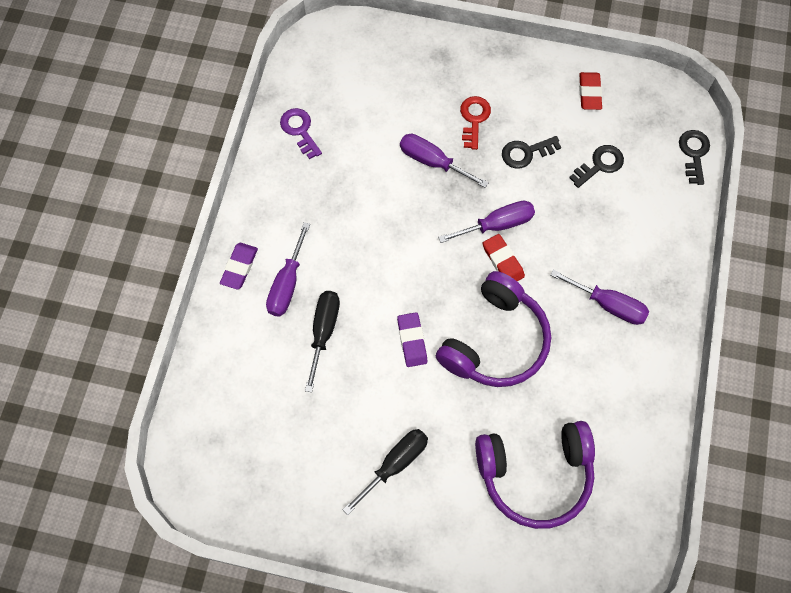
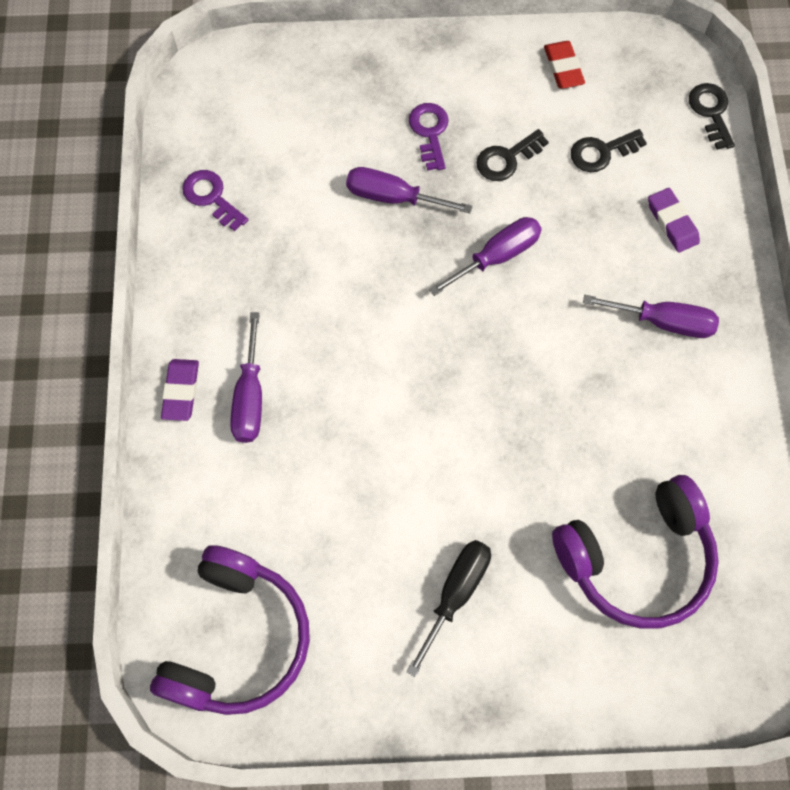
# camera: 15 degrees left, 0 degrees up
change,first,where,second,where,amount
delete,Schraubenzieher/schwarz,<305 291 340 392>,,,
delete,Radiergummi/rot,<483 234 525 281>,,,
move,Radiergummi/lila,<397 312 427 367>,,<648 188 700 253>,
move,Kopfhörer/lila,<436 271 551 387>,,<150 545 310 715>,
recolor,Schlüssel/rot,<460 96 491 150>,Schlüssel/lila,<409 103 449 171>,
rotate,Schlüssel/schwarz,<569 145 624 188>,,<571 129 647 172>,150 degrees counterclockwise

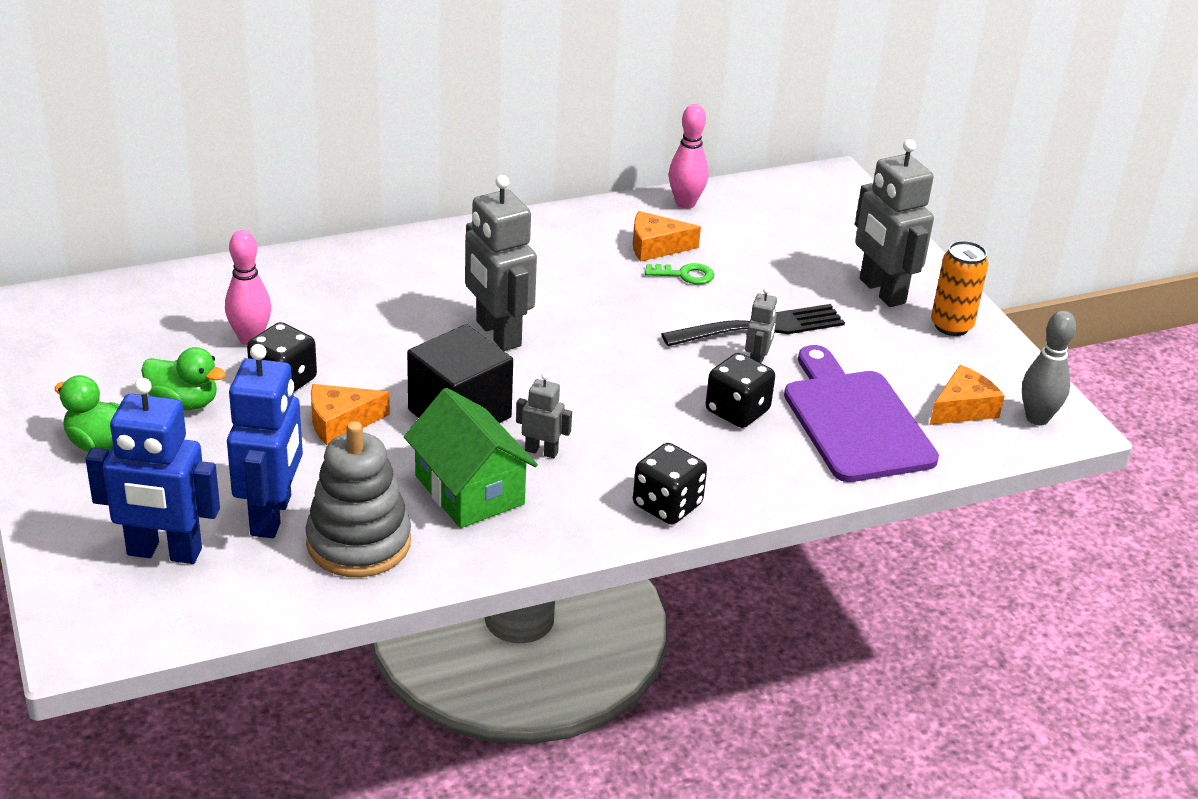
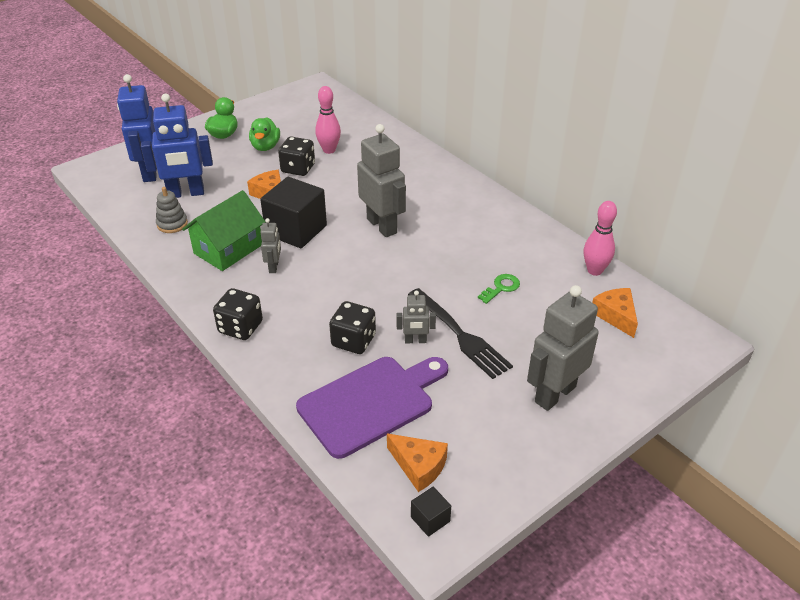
# camera: 75 degrees right, 5 degrees up
change,first,where,second,where,amount
delete,Dose/orange,<931 241 988 336>,,,
move,Käse/orange,<633 211 701 262>,,<592 288 638 338>,
replace,Bowlingkegel/grau,<1022 310 1076 425>,Kubus/schwarz,<411 487 451 537>,
rotate,Roboter/grau,<465 175 537 351>,,<357 124 406 237>,105 degrees clockwise
rotate,Schlüssel/grün,<645 263 714 285>,,<478 274 520 304>,120 degrees counterclockwise
resize,Stapelspielzeug/grau,<306 421 411 577>,,<156 187 188 233>,x0.54

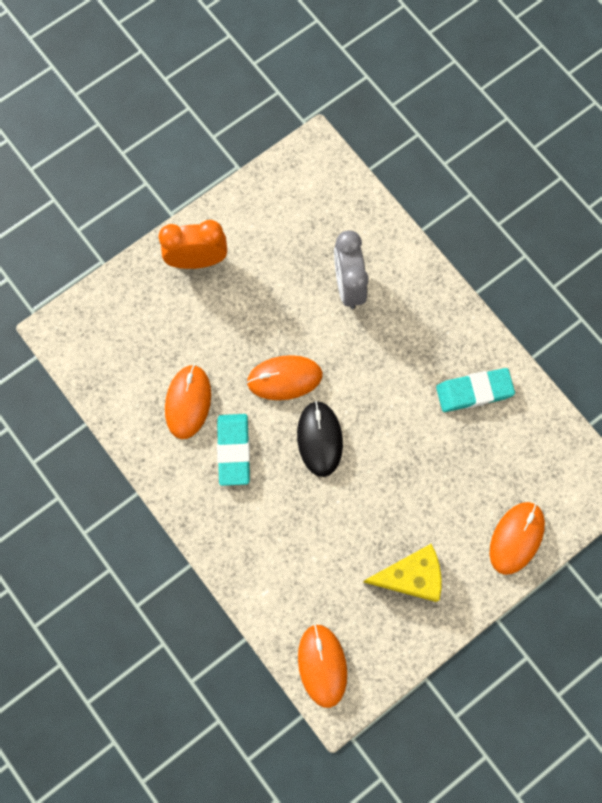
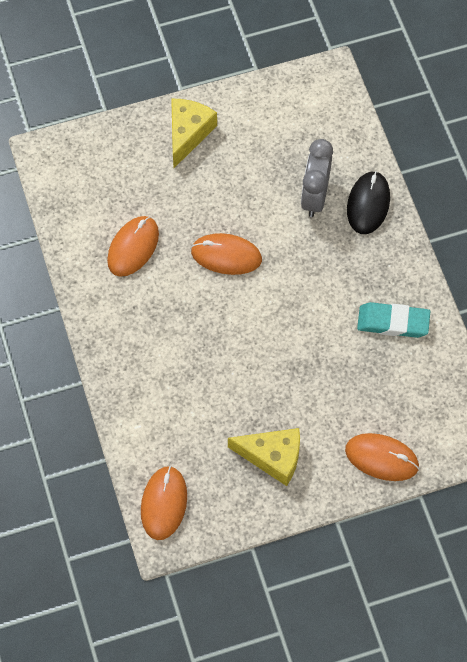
# camera: 20 degrees right, 10 degrees down
change,first,where,second,where,amount
delete,Radiergummi/türkis,<217 414 250 486>,,,
move,Computermaus/schwarz,<297 400 343 477>,,<347 171 390 234>,
replace,Wecker/orange,<158 220 227 269>,Käse/gelb,<171 99 217 168>,
rotate,Computermaus/orange,<490 502 545 575>,,<345 433 419 481>,60 degrees clockwise

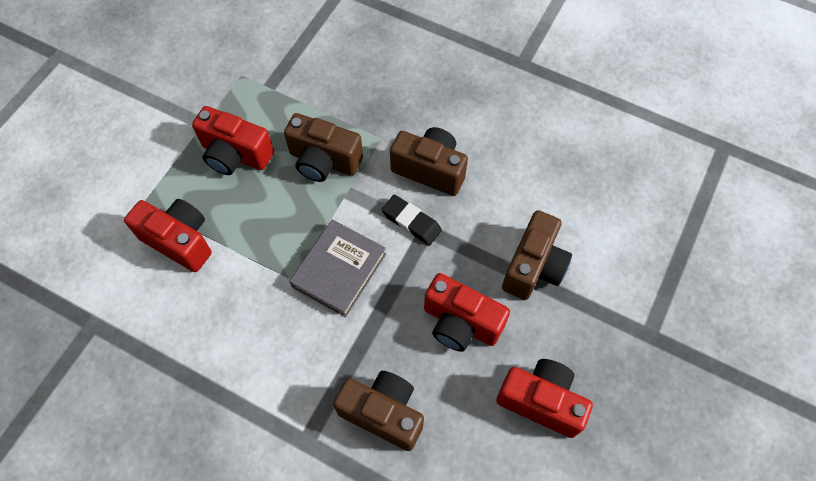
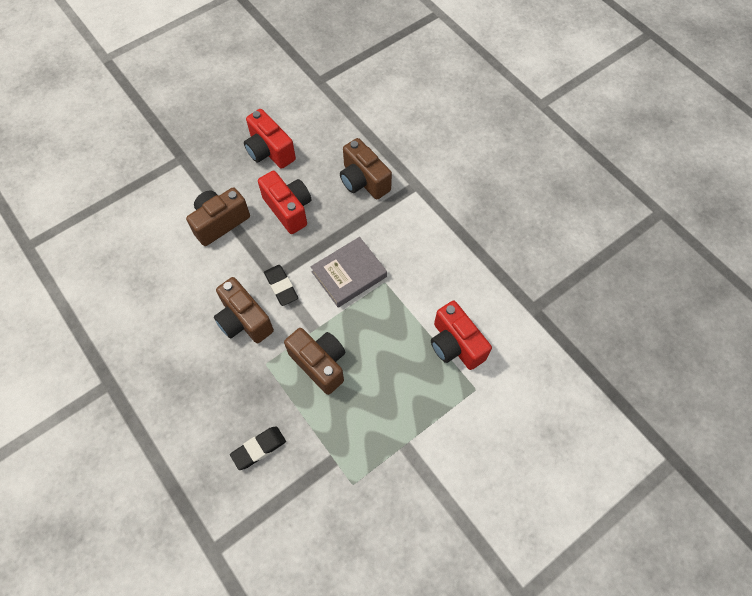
# camera: 155 degrees left, 0 degrees up
change,first,where,second,where,amount
delete,Kamera/rot,<192 106 274 175>,,,
insert,,,Radiergummi/schwarz,<230 426 286 470>,

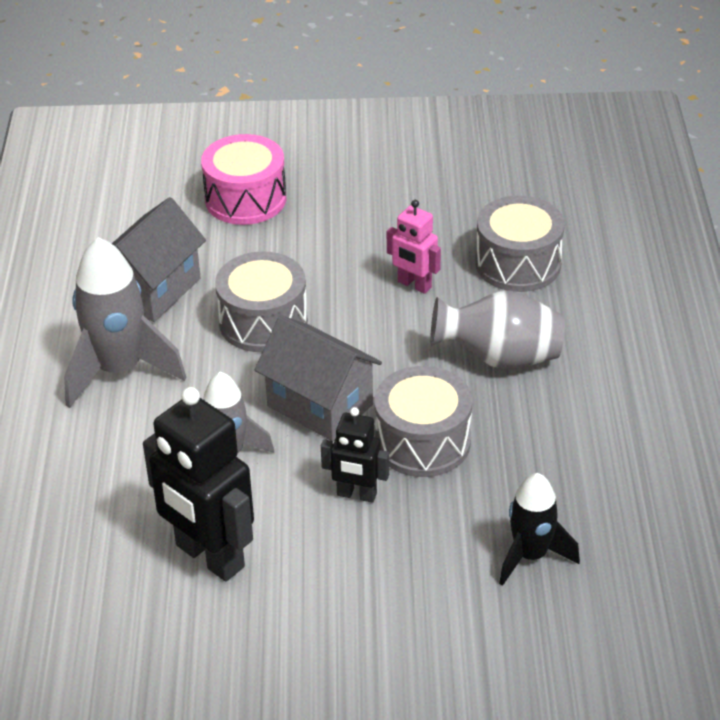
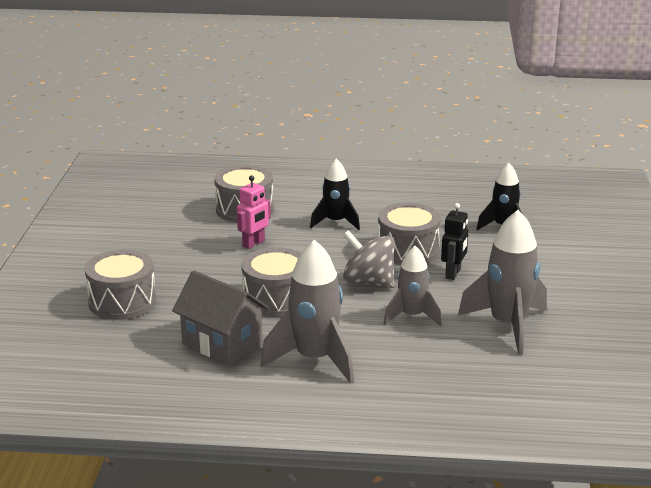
# camera: 85 degrees left, 15 degrees down
change,first,where,second,where,amount
replace,Roboter/schwarz,<143 387 254 581>,Rakete/grau,<458 210 547 355>,
replace,Haus/grau,<255 315 382 441>,Kreisel/grau,<343 230 395 288>,
replace,Vase/grau,<430 290 565 369>,Rakete/schwarz,<310 159 360 230>,
recolor,Trommel/rosa,<201 134 286 225>,Trommel/grau,<85 250 156 320>,

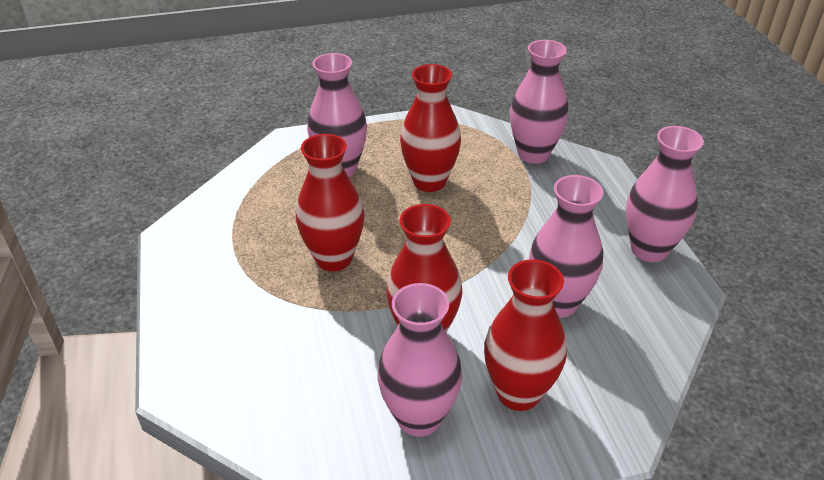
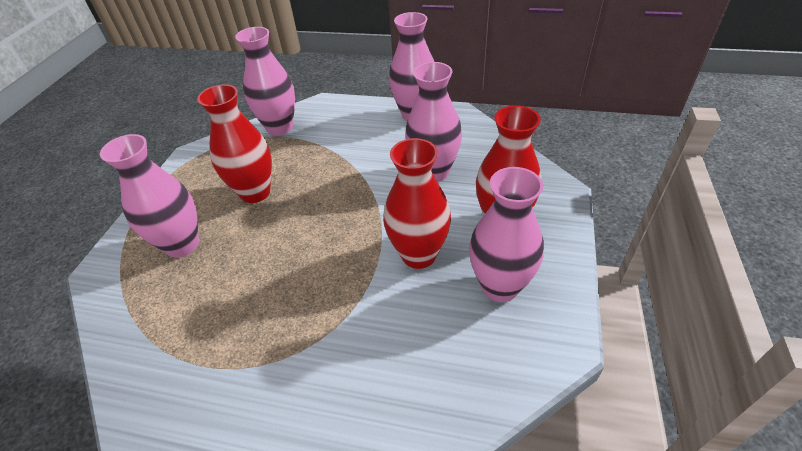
# camera: 60 degrees left, 5 degrees up
change,first,where,second,where,amount
delete,Vase/rot,<296 134 365 271>,,,

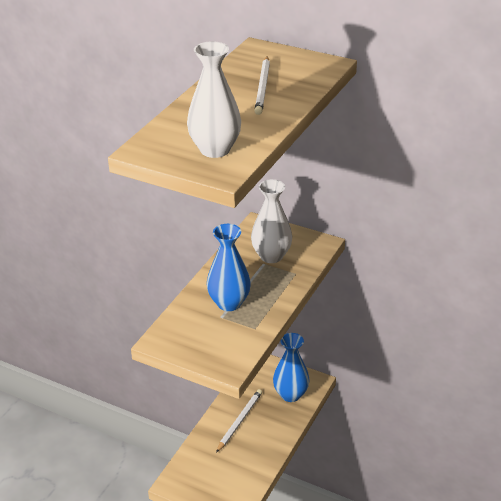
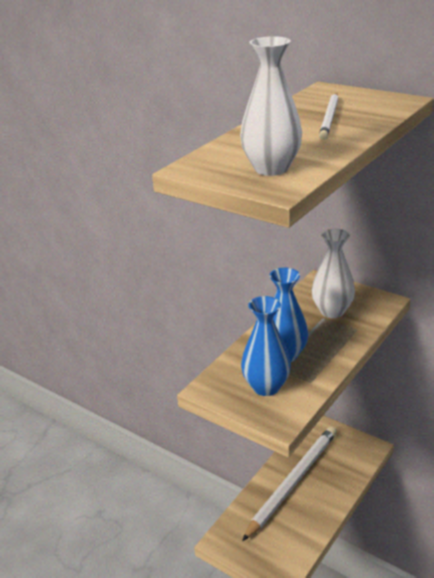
# camera: 10 degrees right, 5 degrees down
change,first,where,second,where,amount
move,Vase/blau,<273 333 310 402>,,<241 296 291 396>,
resize,Bleistift/weiß,<216 389 262 453>,,<242 426 337 541>,x1.84

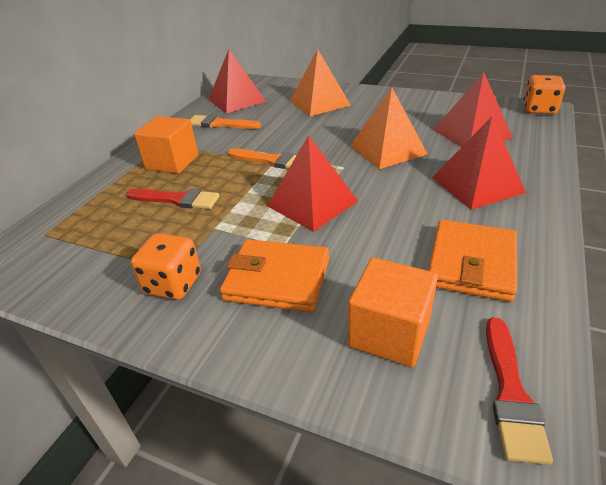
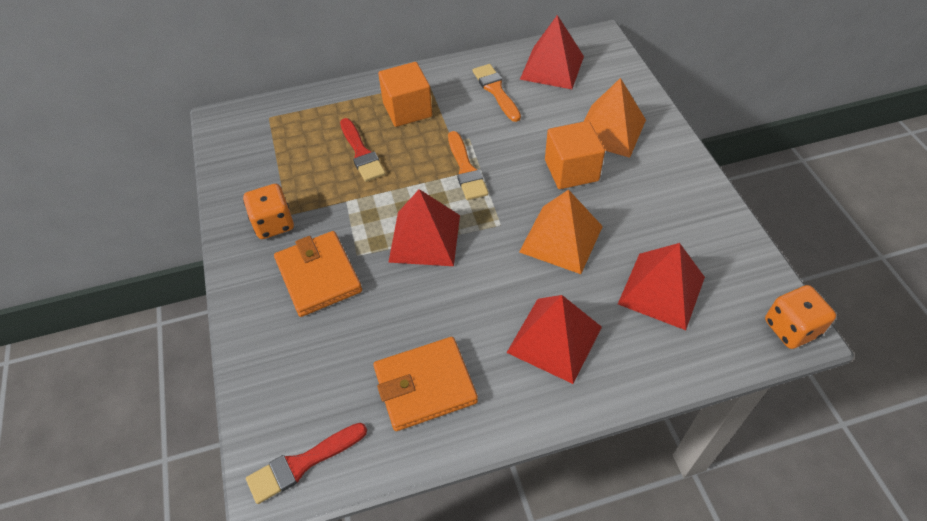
# camera: 50 degrees right, 15 degrees up
change,first,where,second,where,amount
move,Kubus/orange,<348 257 438 367>,,<545 121 605 189>,

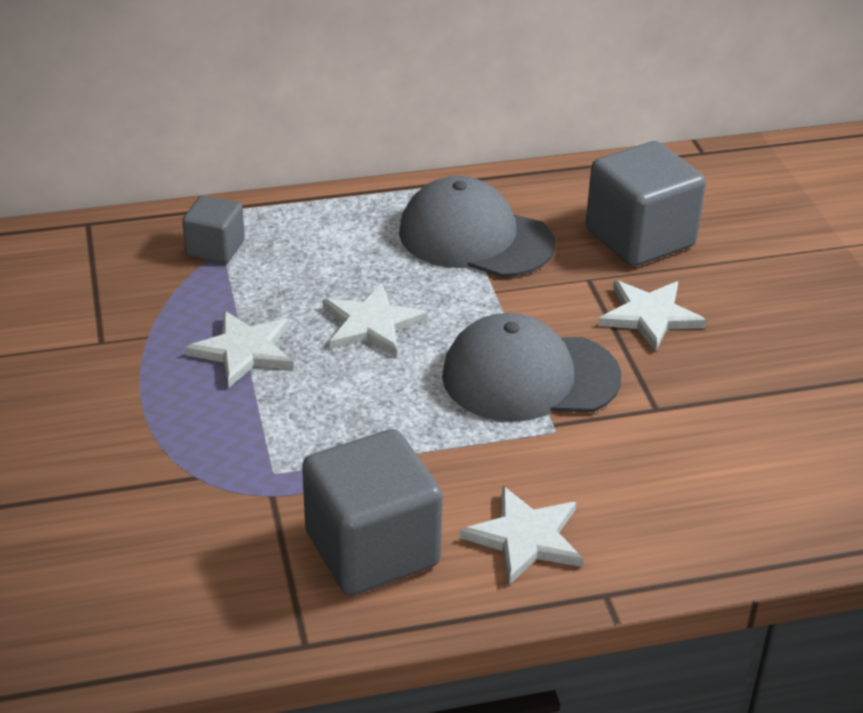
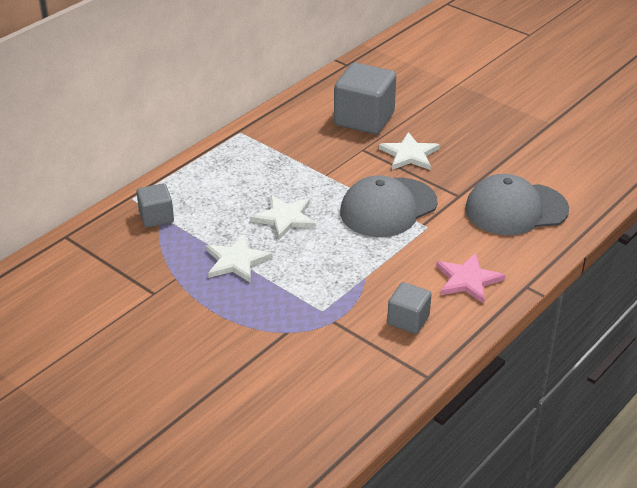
# camera: 35 degrees left, 0 degrees up
change,first,where,second,where,amount
move,Kappe/grau,<399 176 555 277>,,<465 174 569 235>,
recolor,Stern/weiß,<460 485 584 585>,Stern/rosa,<436 253 506 304>,
resize,Kubus/grau,<302 429 443 595>,,<387 282 431 334>,x0.55

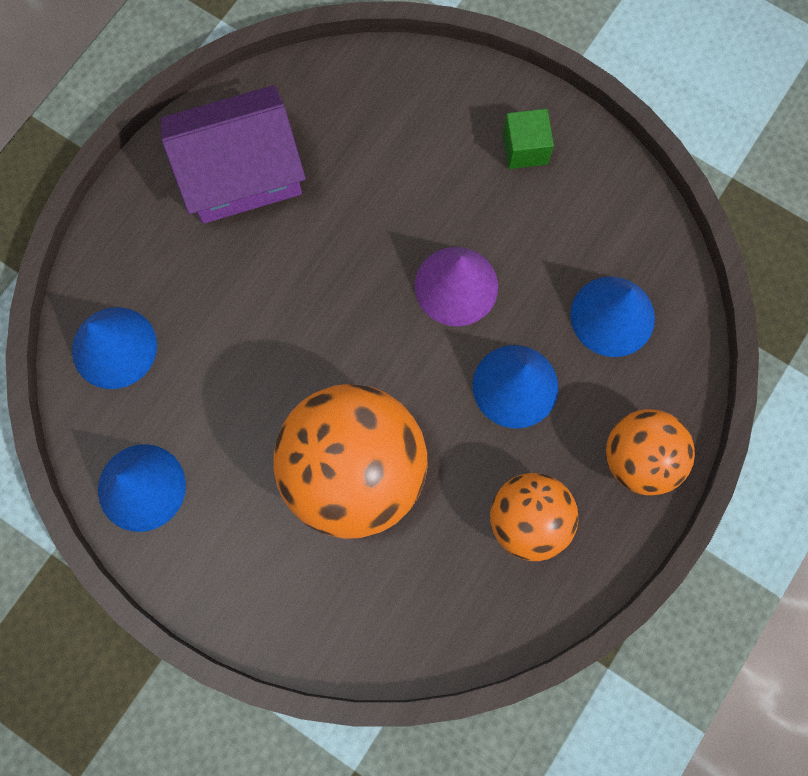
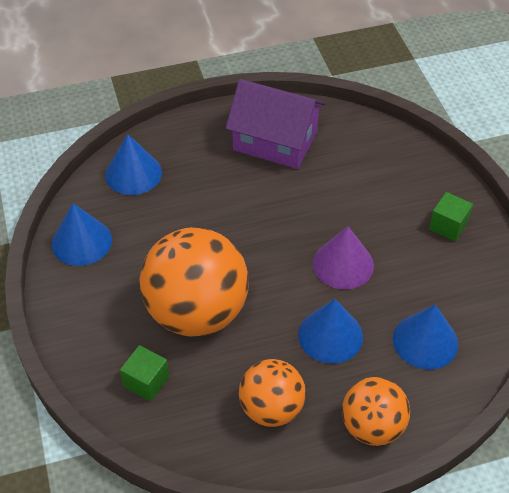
# camera: 40 degrees right, 25 degrees down
change,first,where,second,where,amount
insert,,,Kubus/grün,<120 345 169 402>,

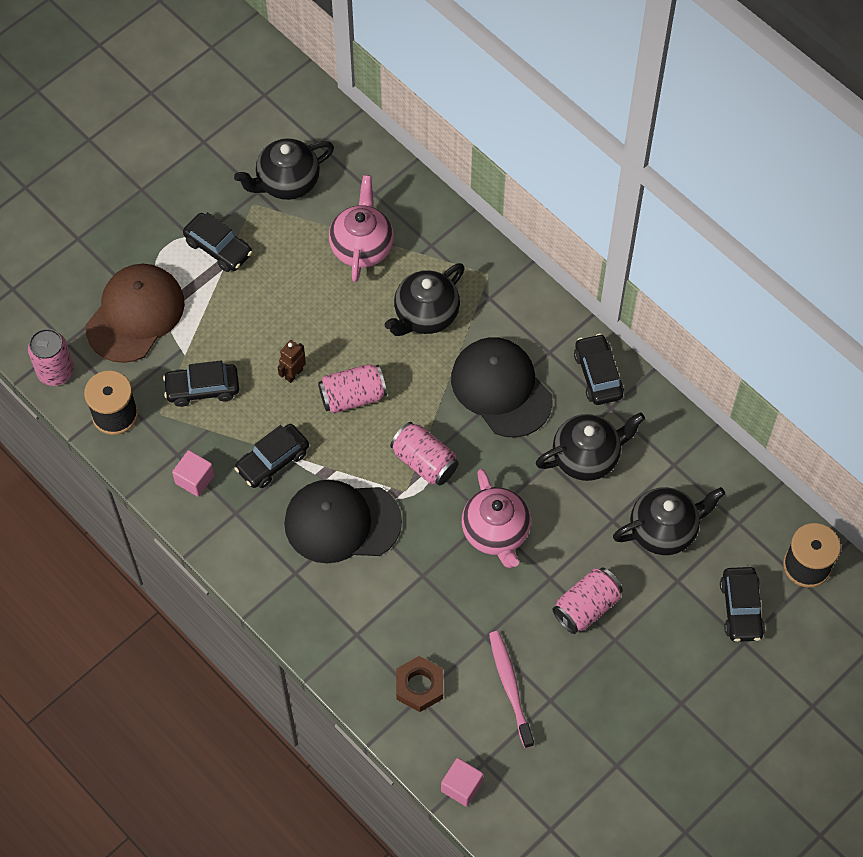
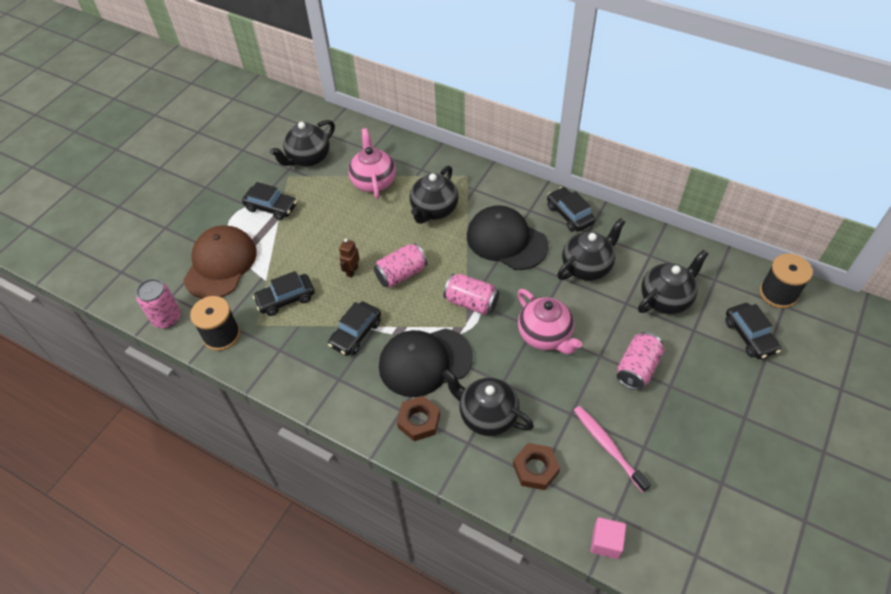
# camera: 15 degrees left, 10 degrees down
change,first,where,second,where,amount
delete,Kubus/rosa,<172 450 214 497>,,,
insert,,,Sechskantmutter/braun,<397 396 440 441>,
insert,,,Teekanne/schwarz,<442 369 534 436>,

